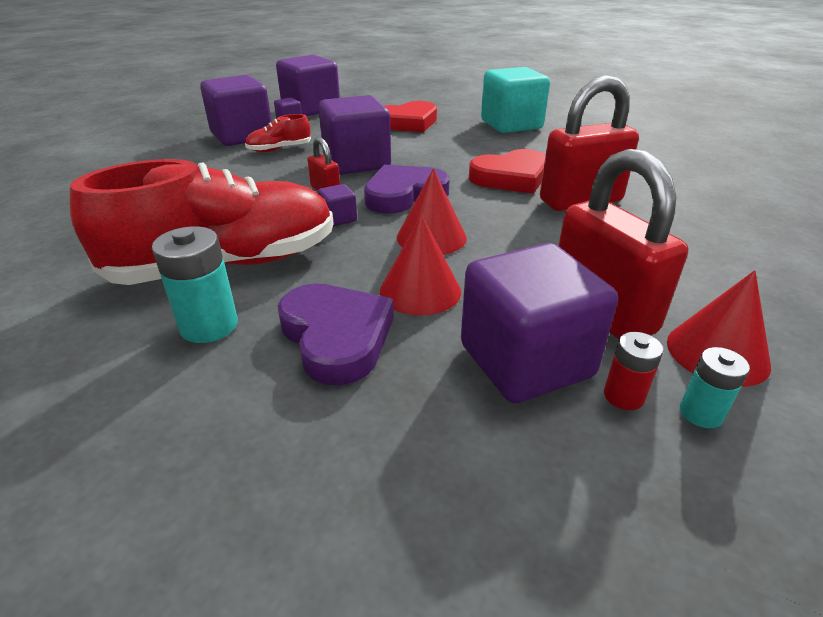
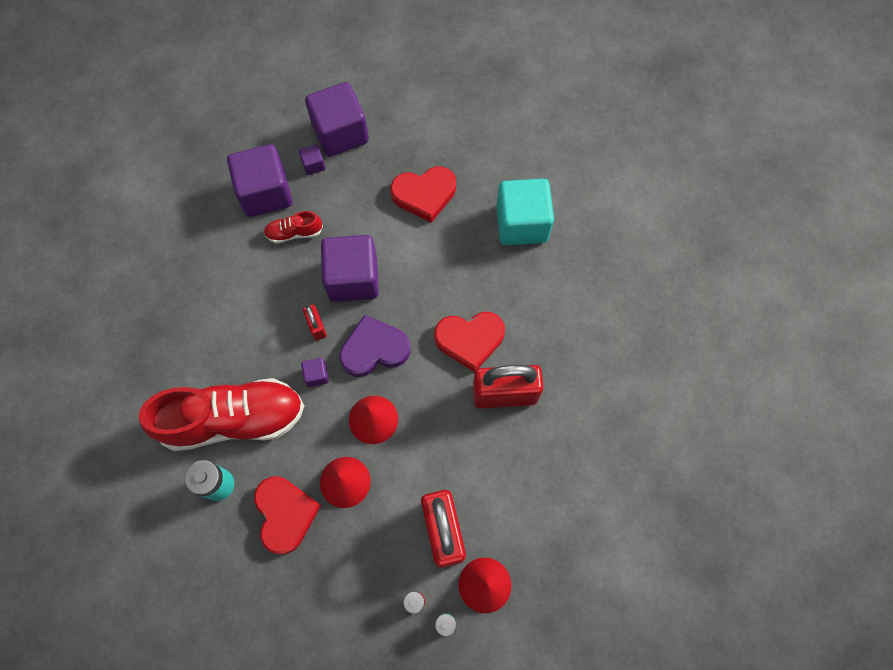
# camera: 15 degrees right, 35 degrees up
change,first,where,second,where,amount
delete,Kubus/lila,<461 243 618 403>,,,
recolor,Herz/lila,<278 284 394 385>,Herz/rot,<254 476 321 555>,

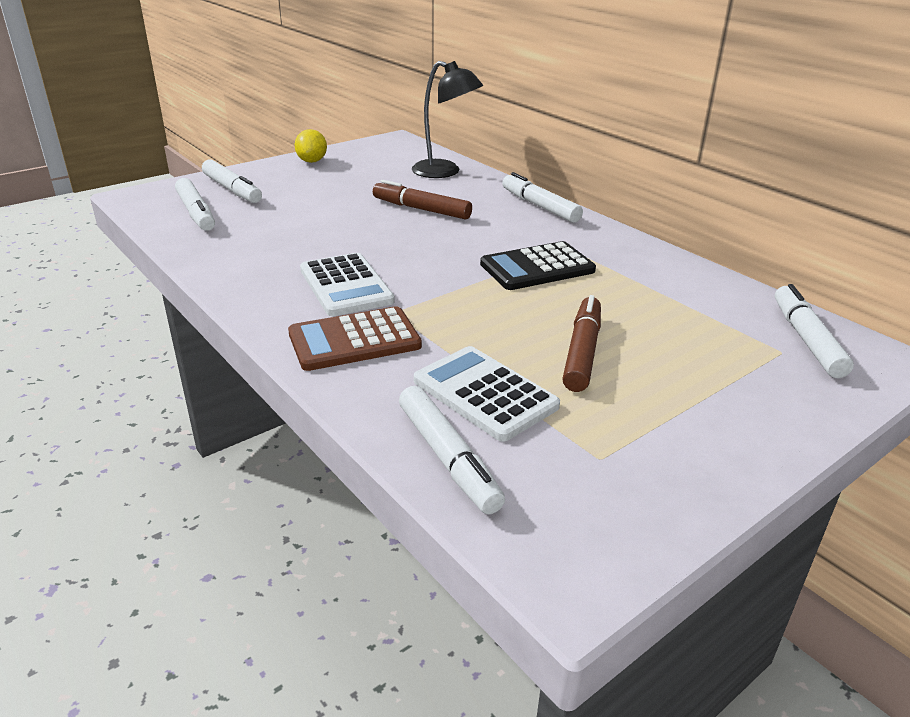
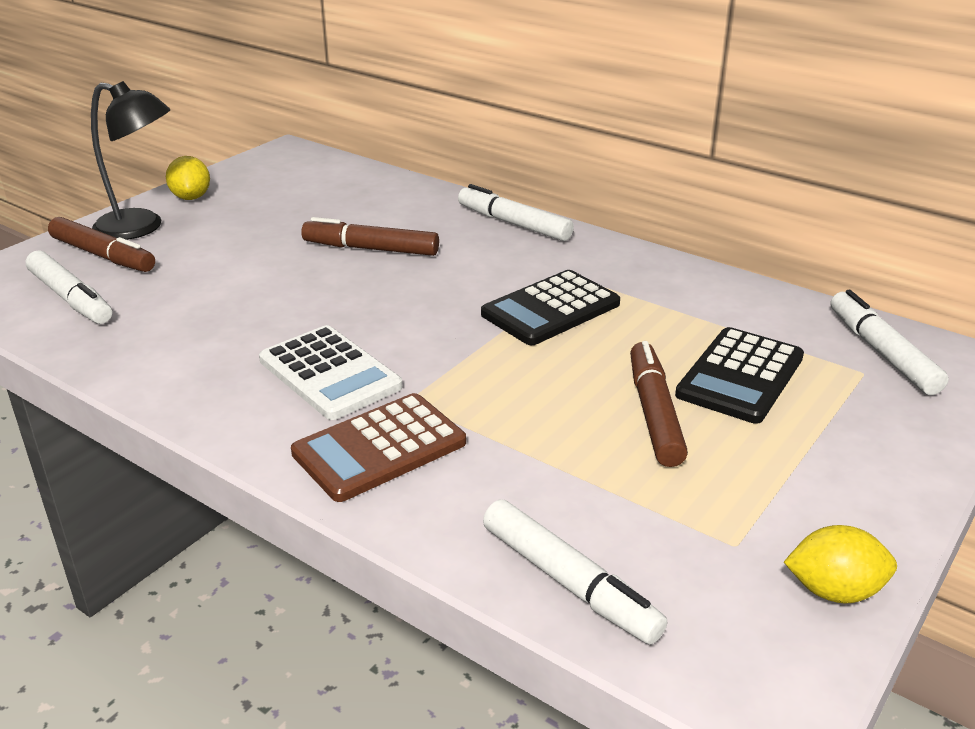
# camera: 15 degrees left, 0 degrees up
change,first,where,second,where,amount
delete,Taschenrechner/weiß,<414 346 560 442>,,,
insert,,,Taschenrechner/schwarz,<675 327 804 424>,
insert,,,Zitrone/gelb,<784 525 897 603>,
move,Lampe/schwarz,<412 61 483 178>,,<91 81 170 240>,
recolor,Filzstift/weiß,<202 159 262 203>,Filzstift/braun,<48 217 155 272>,

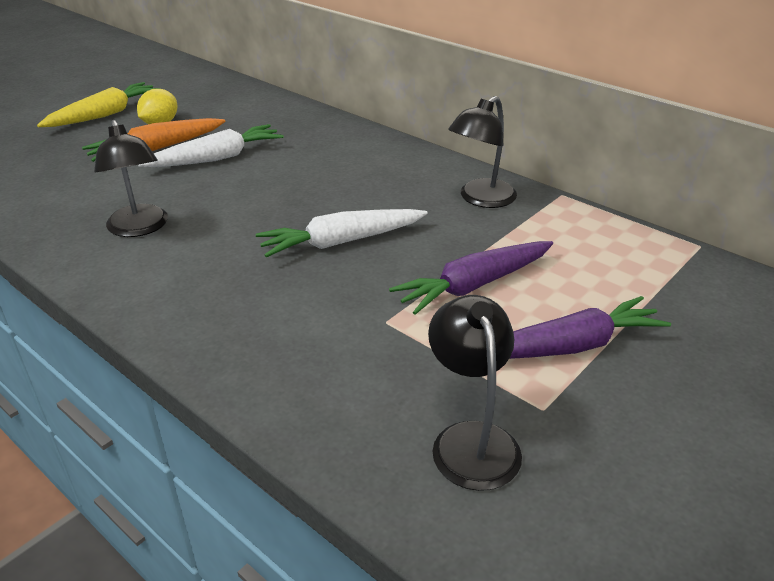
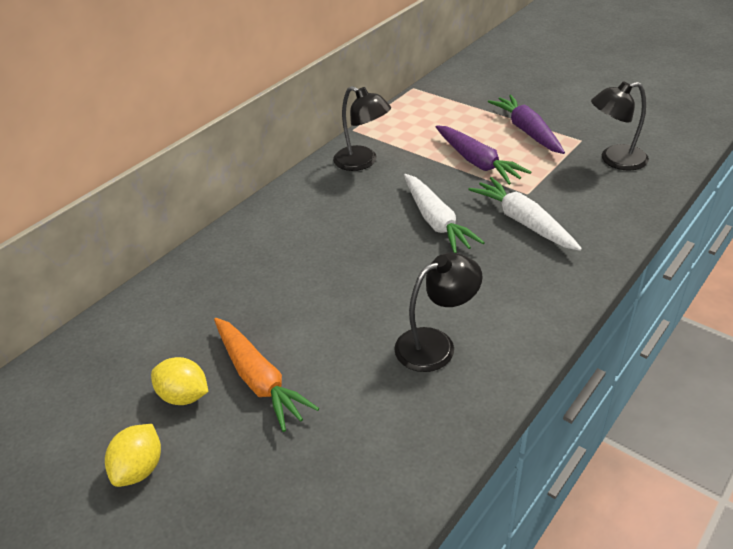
# camera: 90 degrees left, 5 degrees up
change,first,where,second,where,amount
move,Karotte/weiß,<138 124 284 167>,,<468 177 582 251>,
replace,Karotte/gelb,<37 82 161 127>,Zitrone/gelb,<105 424 161 487>,

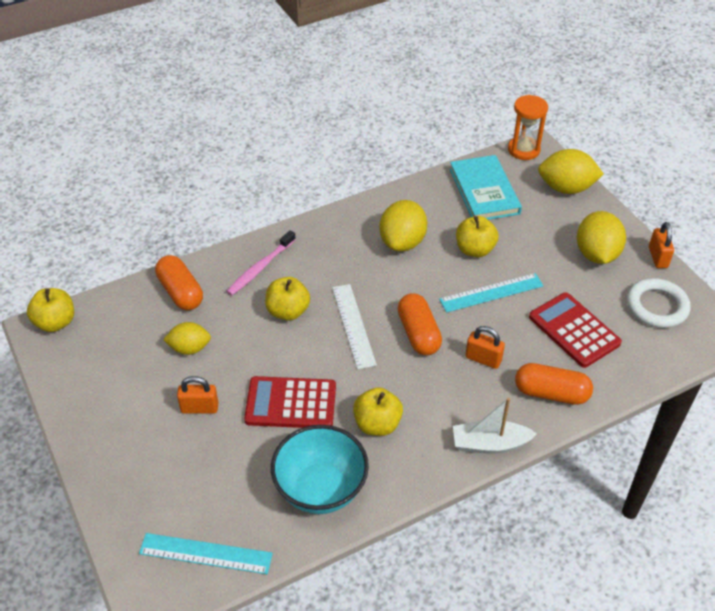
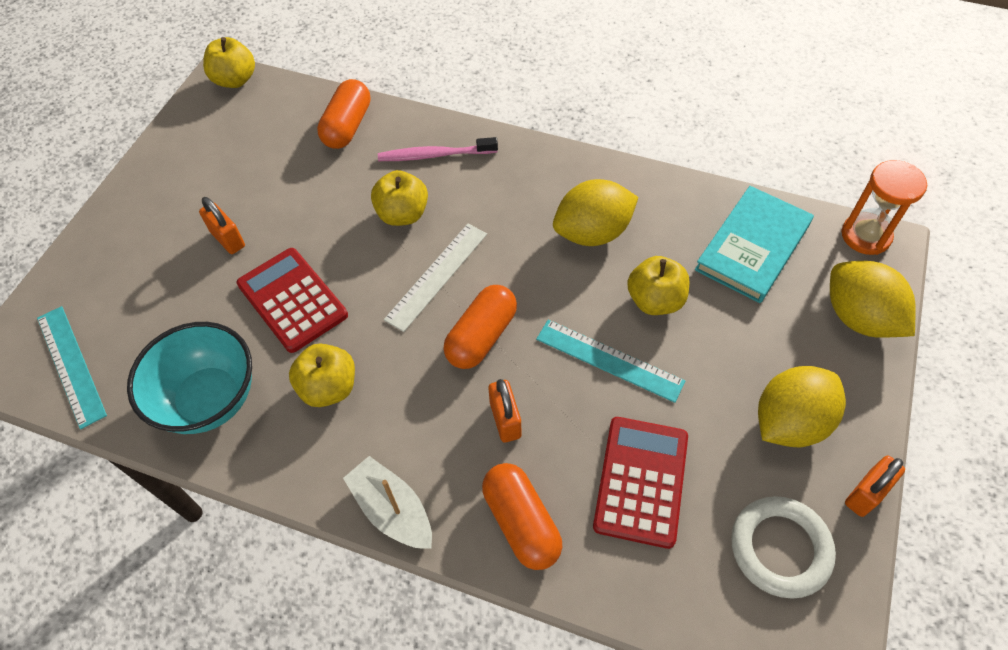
# camera: 50 degrees right, 10 degrees up
change,first,where,second,where,amount
delete,Zitrone/gelb,<163 322 211 355>,,,

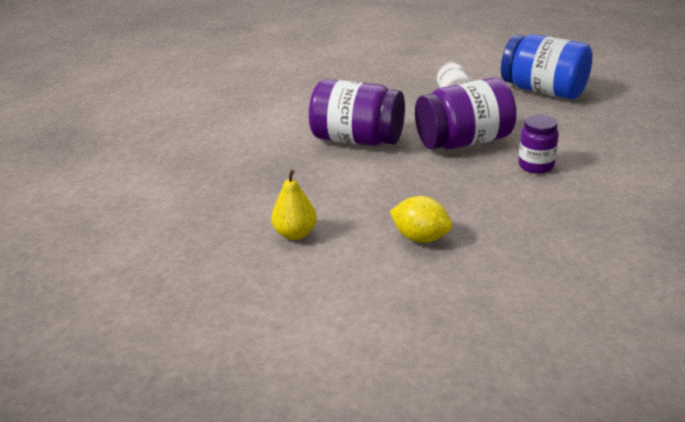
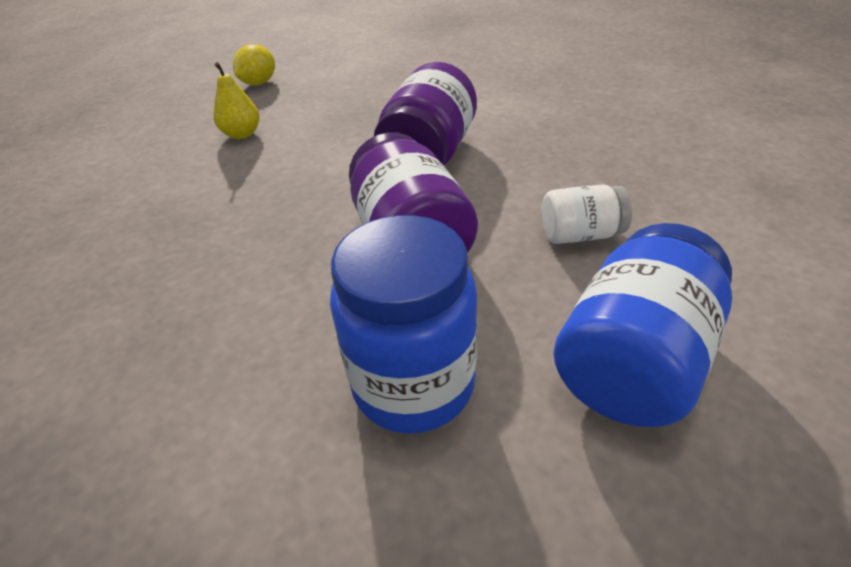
# camera: 90 degrees right, 10 degrees up
change,first,where,second,where,amount
delete,Einmachglas/lila,<518 115 559 174>,,,
insert,,,Einmachglas/blau,<330 215 477 434>,
move,Zitrone/gelb,<389 196 453 243>,,<233 44 275 85>,

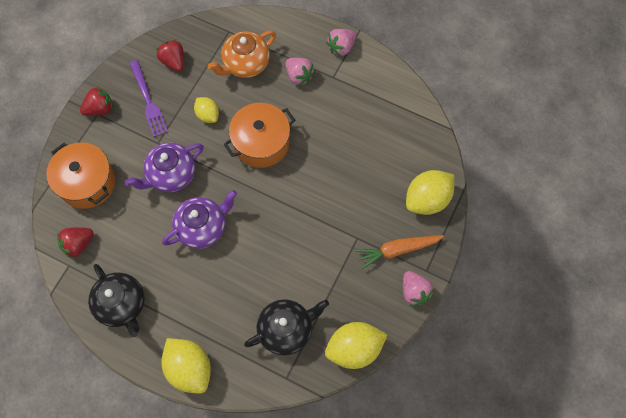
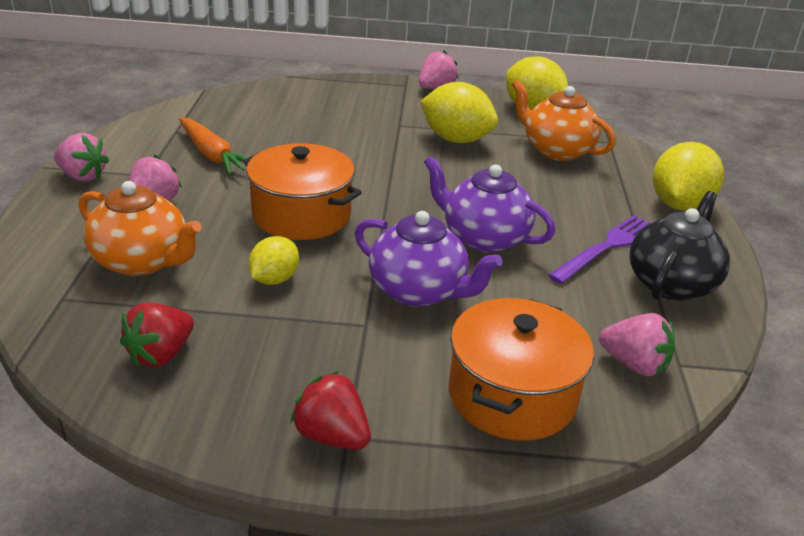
# camera: 115 degrees left, 35 degrees down
change,first,where,second,where,amount
move,Gabel/lila,<130 60 168 137>,,<548 215 651 284>,
move,Karotte/orange,<356 235 444 269>,,<179 117 247 175>,
move,Zitrone/gelb,<406 170 455 215>,,<420 82 498 143>,
recolor,Erdbeere/rot,<57 227 94 259>,Erdbeere/rosa,<599 313 675 376>,
recolor,Teekanne/schwarz,<244 299 329 355>,Teekanne/orange,<512 80 616 161>,

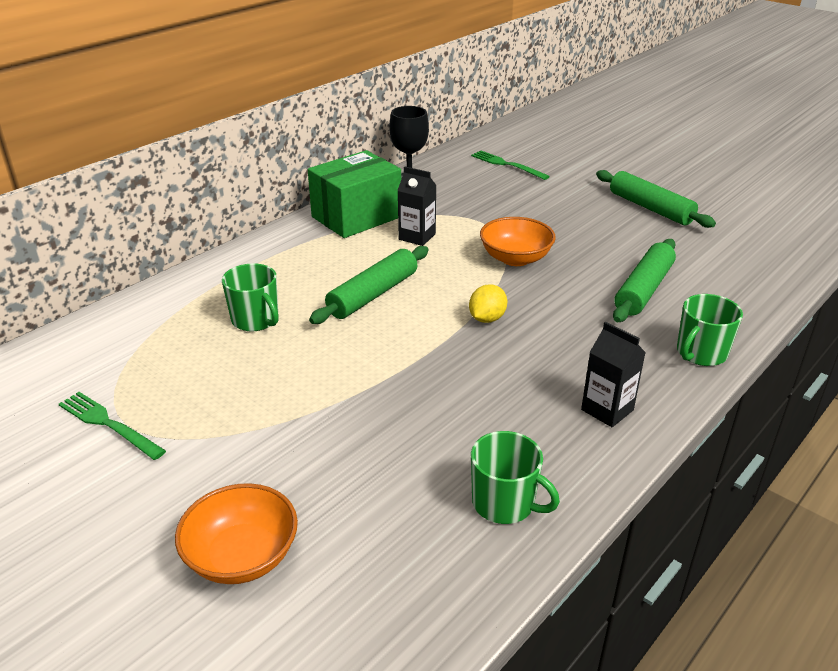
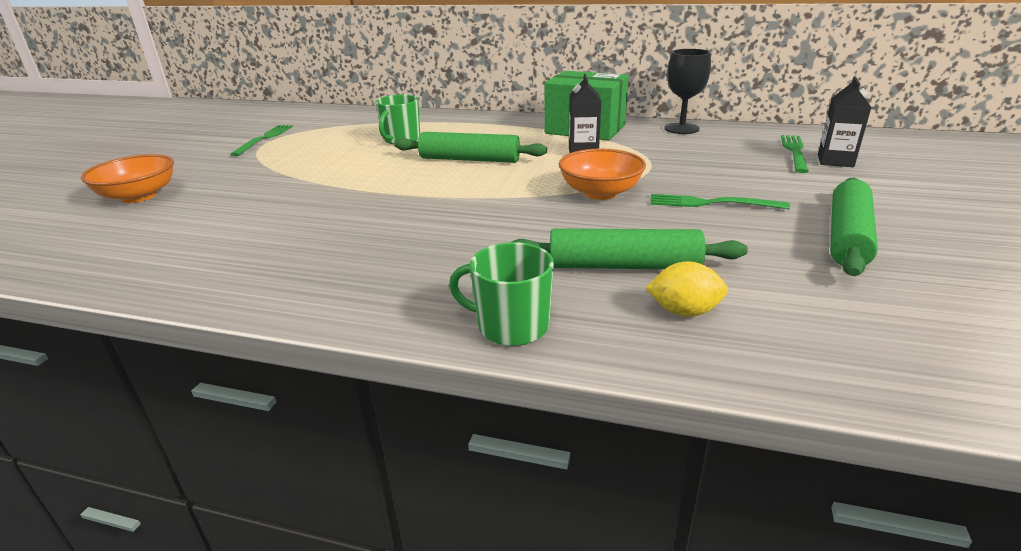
# camera: 65 degrees right, 5 degrees down
change,first,where,second,where,amount
delete,Tasse/grün,<471 431 560 524>,,,
insert,,,Gabel/grün,<651 194 790 209>,
move,Zitrone/gelb,<469 284 507 323>,,<646 261 728 317>,
move,Getränkekarton/schwarz,<581 321 646 427>,,<818 76 871 167>,

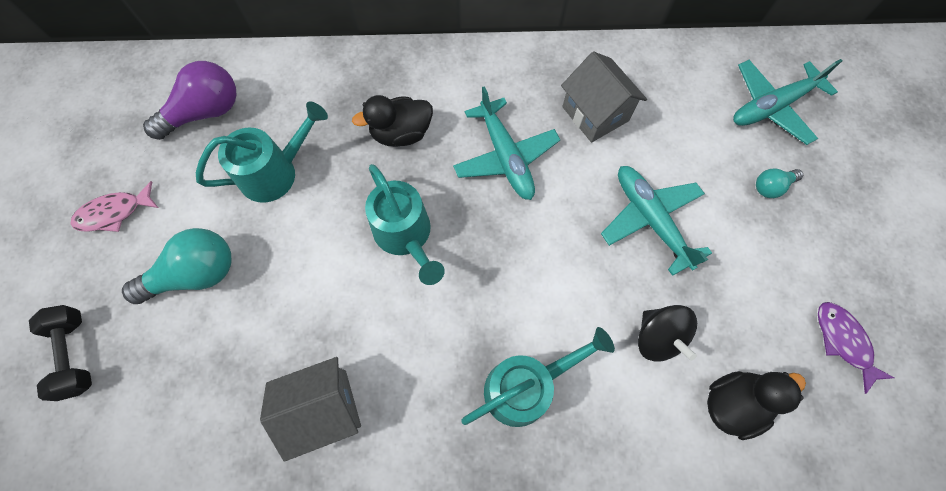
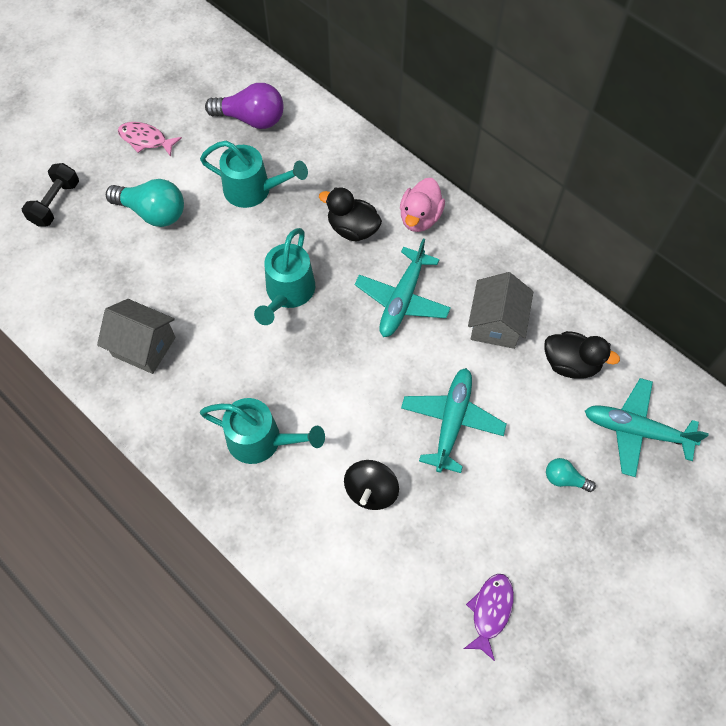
# camera: 45 degrees right, 5 degrees down
change,first,where,second,where,amount
insert,,,Ente/rosa,<400 178 445 232>,
move,Ente/schwarz,<707 371 806 440>,,<544 331 620 378>,

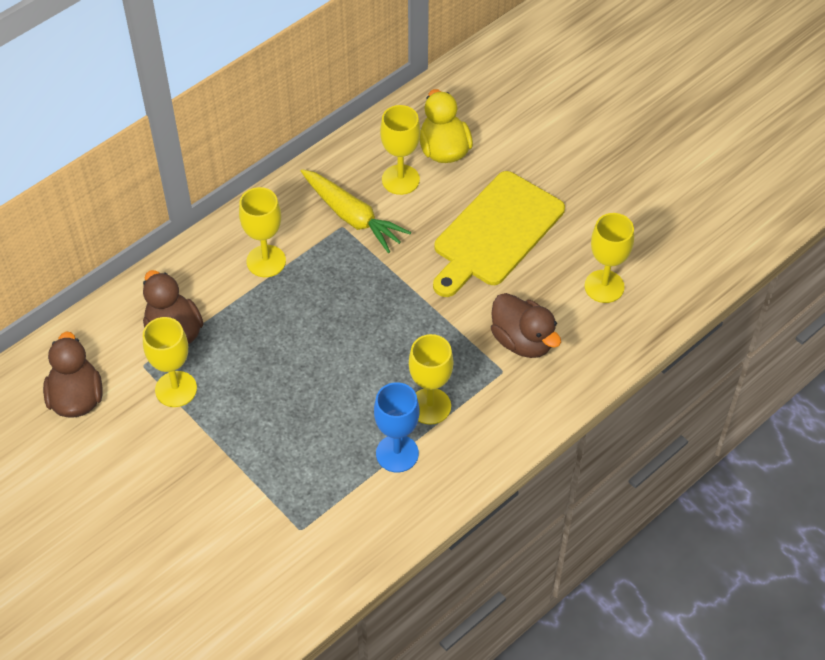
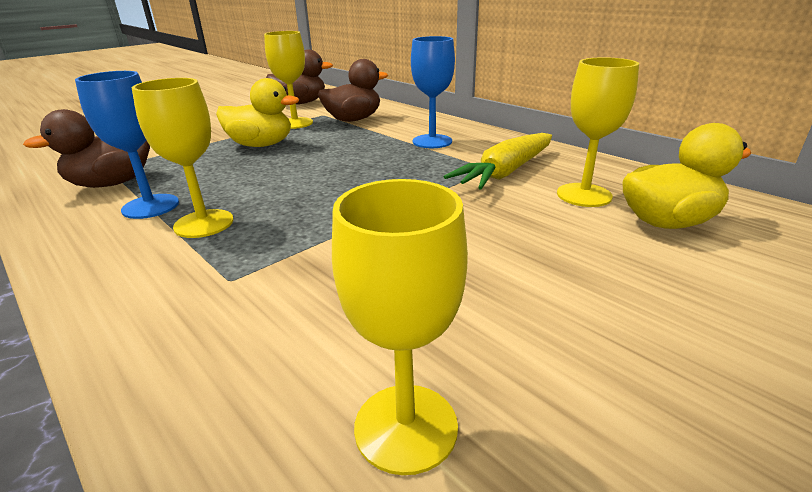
# camera: 90 degrees right, 25 degrees down
change,first,where,second,where,amount
delete,Schneidebrett/gelb,<433 171 565 297>,,,
insert,,,Ente/gelb,<216 78 299 147>,
move,Ente/braun,<491 293 561 358>,,<23 109 150 188>,
recolor,Kelch/gelb,<239 187 286 277>,Kelch/blau,<411 36 455 148>,

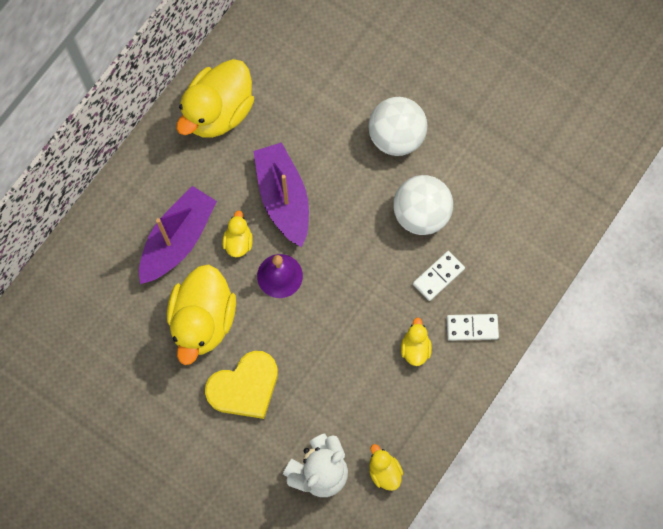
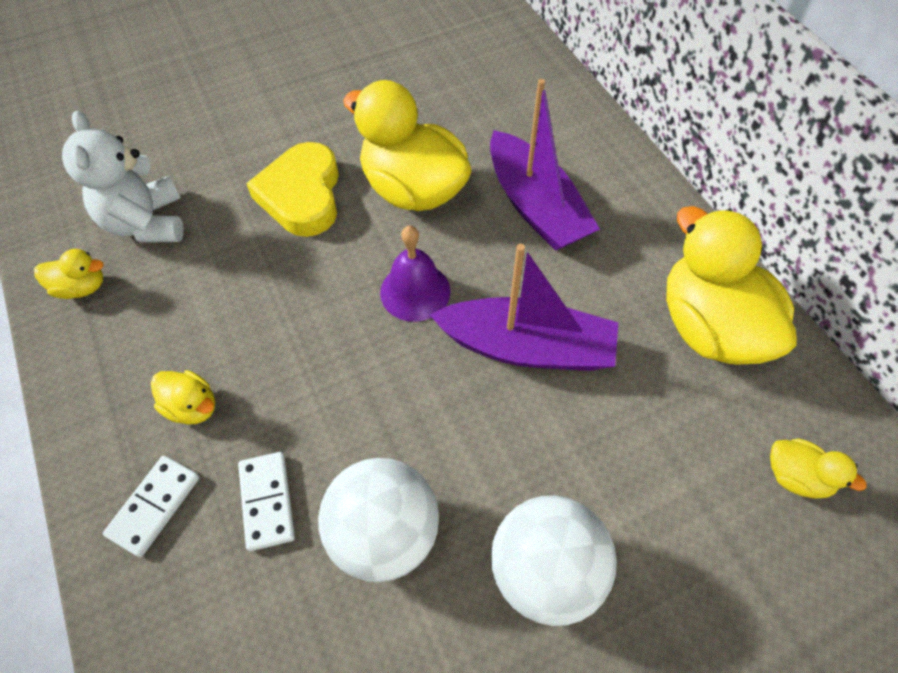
# camera: 120 degrees right, 15 degrees down
change,first,where,second,where,amount
move,Ente/gelb,<223 211 253 257>,,<770 438 867 499>,

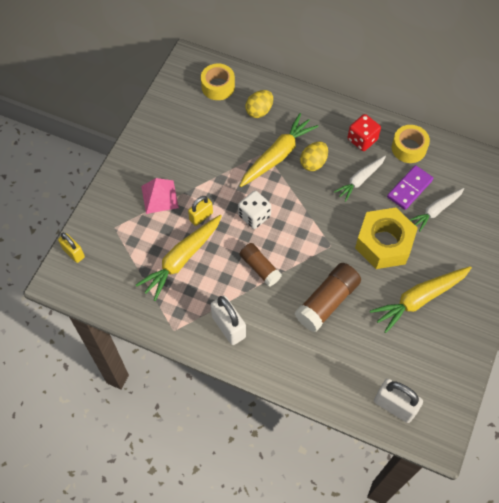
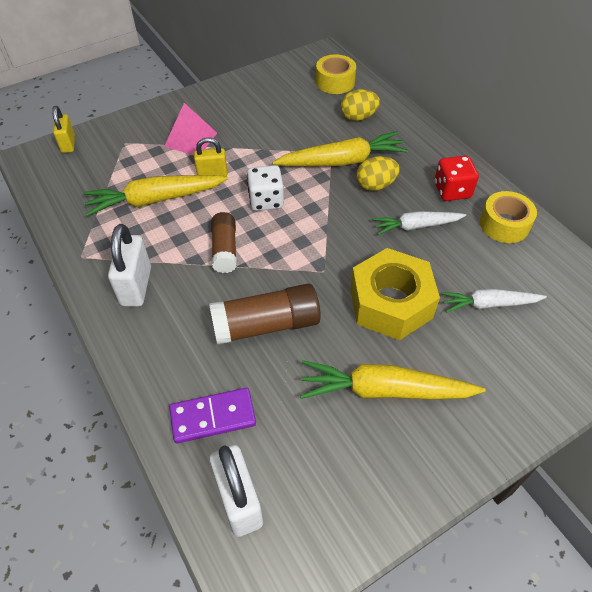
# camera: 35 degrees right, 10 degrees down
change,first,where,second,where,amount
move,Dominostein/lila,<387 165 433 210>,,<169 388 256 444>,

